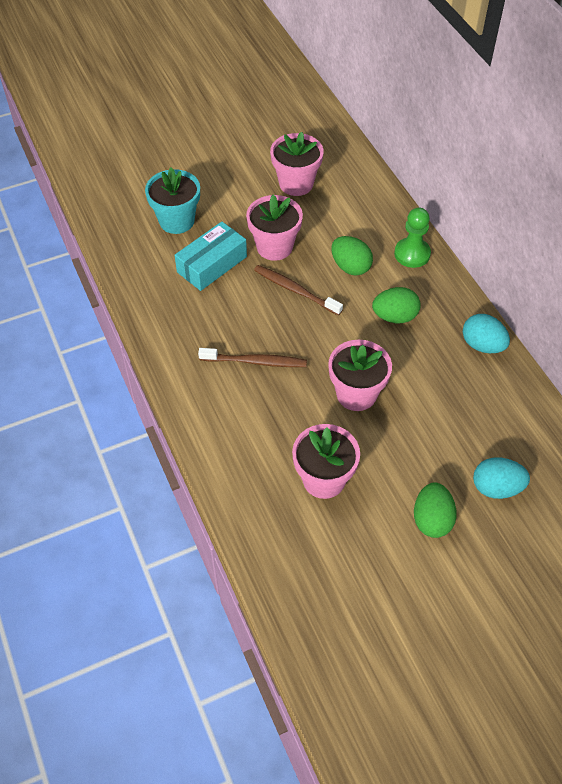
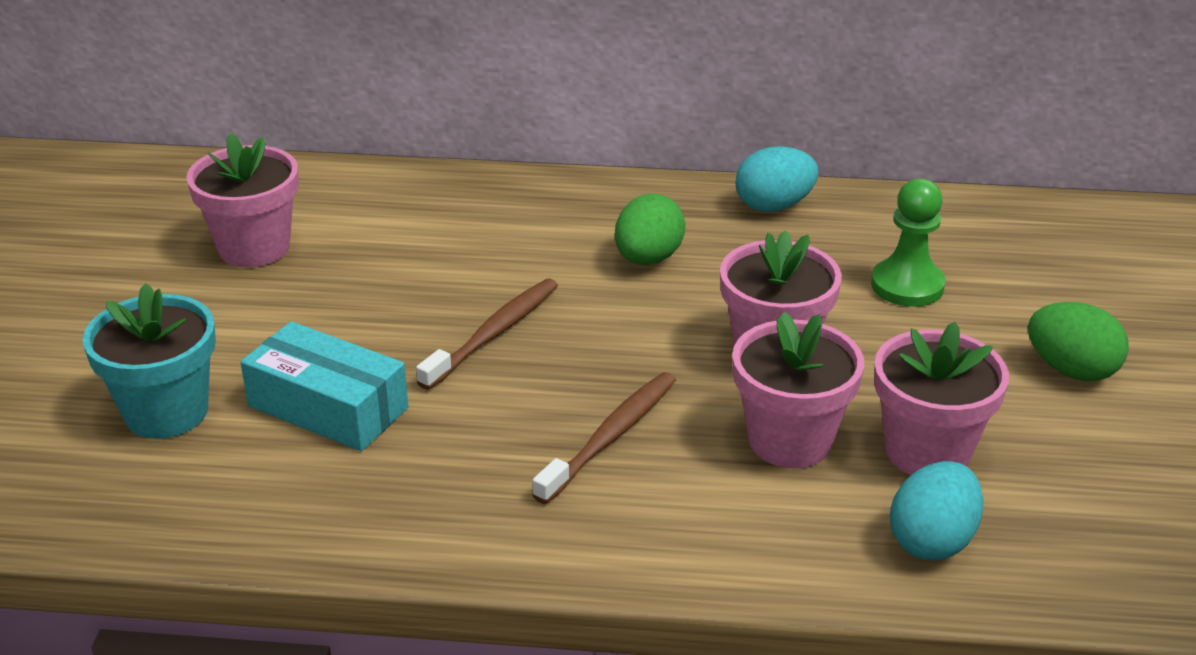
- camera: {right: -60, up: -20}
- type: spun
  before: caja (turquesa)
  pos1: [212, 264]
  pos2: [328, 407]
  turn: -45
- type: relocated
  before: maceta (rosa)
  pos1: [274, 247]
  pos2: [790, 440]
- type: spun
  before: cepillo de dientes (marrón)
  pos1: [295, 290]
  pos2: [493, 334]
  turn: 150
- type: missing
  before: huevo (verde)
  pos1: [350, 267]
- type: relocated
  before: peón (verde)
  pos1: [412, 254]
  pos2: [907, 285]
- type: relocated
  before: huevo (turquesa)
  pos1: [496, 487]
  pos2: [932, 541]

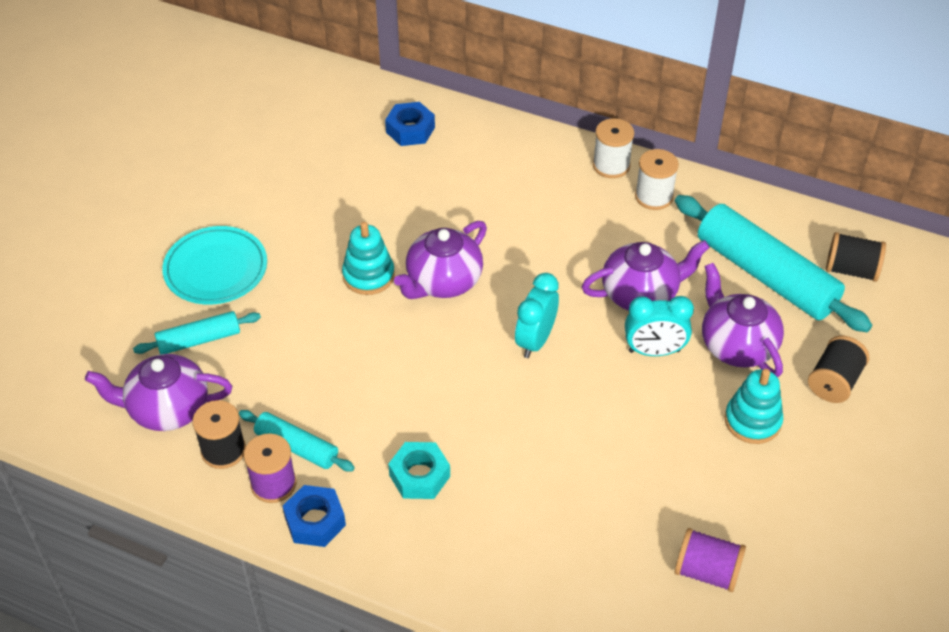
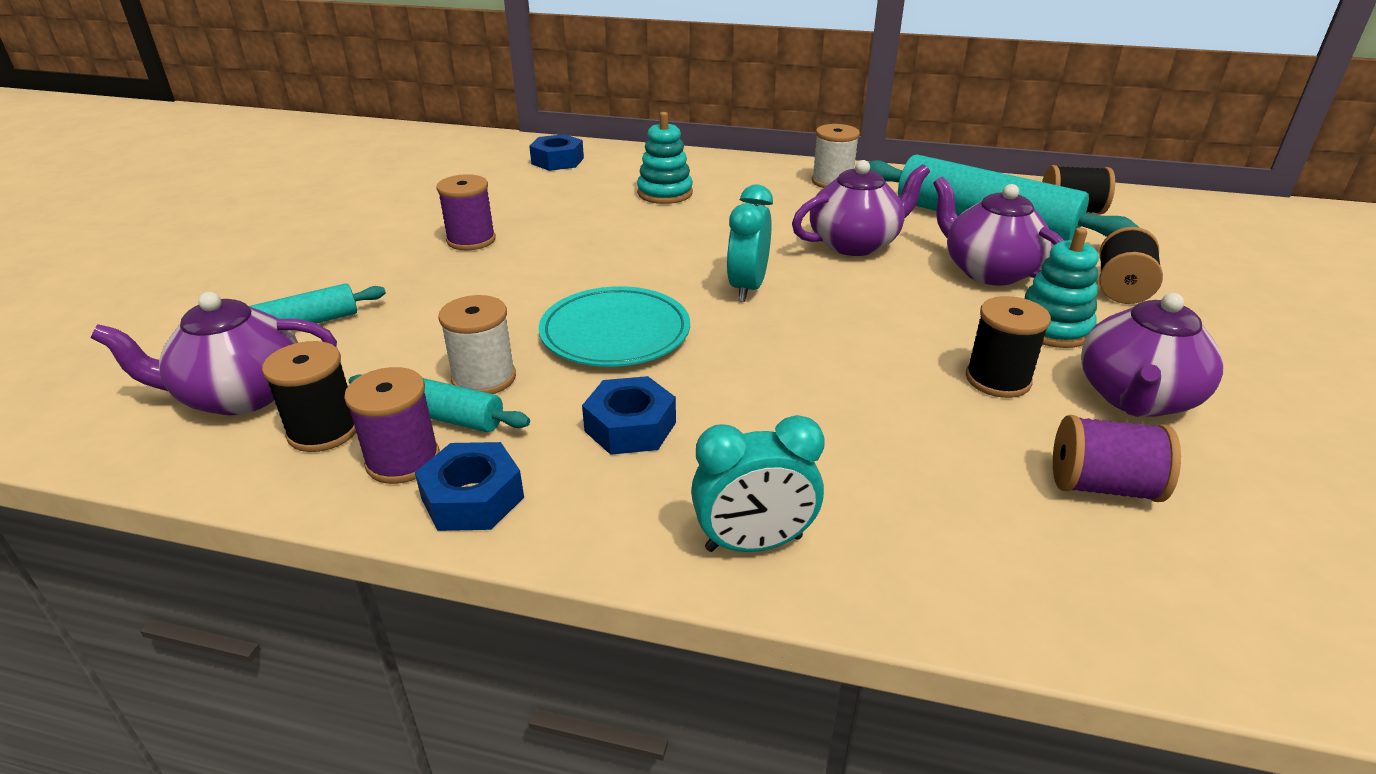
- camera: {right: -10, up: -15}
- type: relocated
  before: plato (turquesa)
  pos1: [216, 269]
  pos2: [615, 333]
- type: relocated
  before: juguete apilable (turquesa)
  pos1: [368, 275]
  pos2: [665, 193]
- type: colour
  before: tuerca (turquesa)
  after: tuerca (azul)
  pos1: [419, 476]
  pos2: [630, 427]
- type: relocated
  before: tetera (morado)
  pos1: [443, 282]
  pos2: [1135, 398]
- type: relocated
  before: carrete (blanco)
  pos1: [611, 165]
  pos2: [484, 378]
- type: relocated
  before: despertador (turquesa)
  pos1: [654, 351]
  pos2: [754, 544]
- type: appeared
  after: carrete (morado)
  pos2: [471, 240]
- type: appeared
  after: carrete (negro)
  pos2: [998, 380]

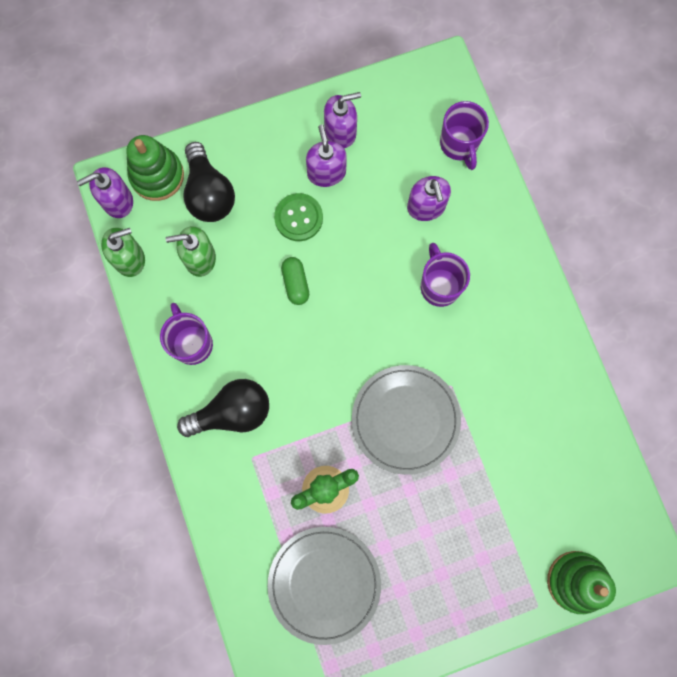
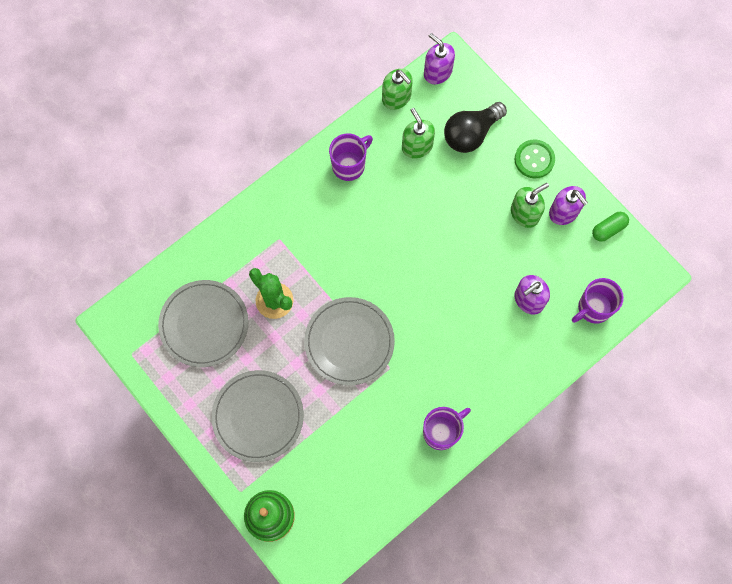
- camera: {right: 70, up: -5}
- type: missing
  before: juguete apilable (verde)
  pos1: [157, 175]
- type: missing
  before: bombilla (negro)
  pos1: [232, 412]
- type: relocated
  before: botón (verde)
  pos1: [298, 218]
  pos2: [534, 159]
- type: relocated
  before: cápsula (verde)
  pos1: [295, 283]
  pos2: [608, 229]
- type: colour
  before: dispensador de jabón (morado)
  after: dispensador de jabón (verde)
  pos1: [326, 172]
  pos2: [525, 213]
- type: relocated
  before: taza (morado)
  pos1: [439, 286]
  pos2: [441, 432]
- type: appeared
  after: plato (gris)
  pos2: [258, 416]

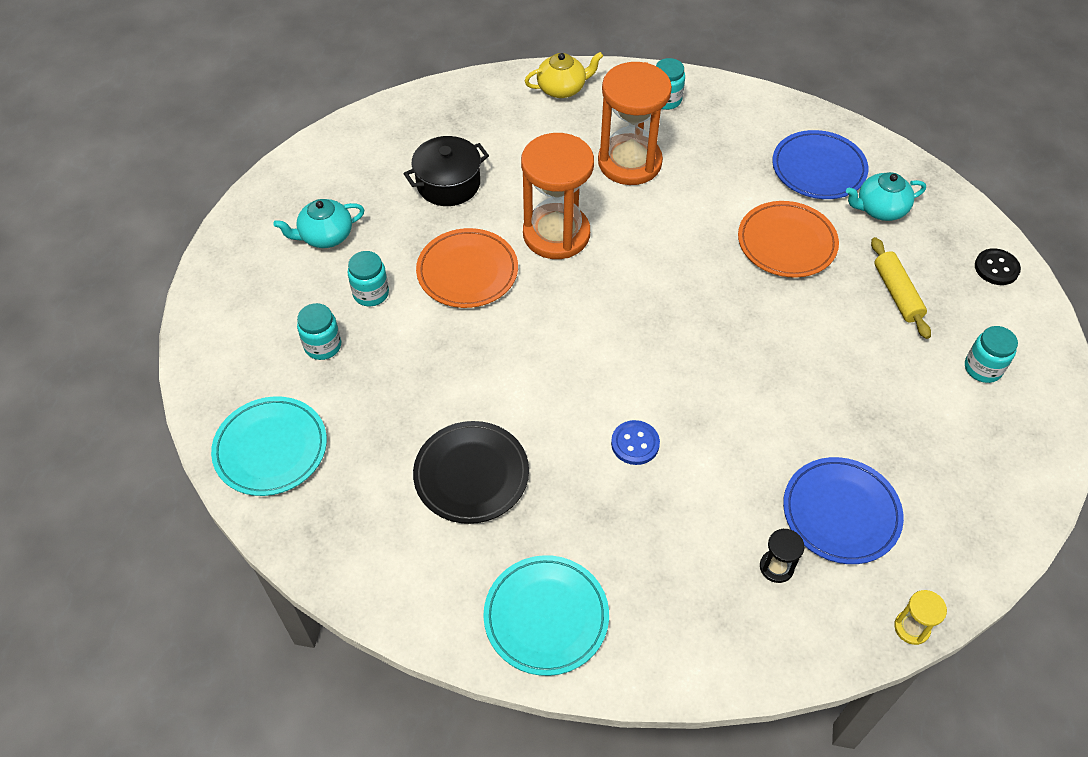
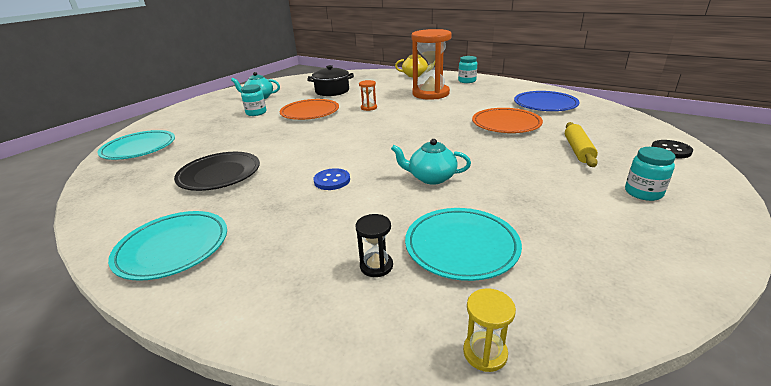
- camera: {right: 25, up: -25}
- type: missing
  before: tarro (turquesa)
  pos1: [323, 346]
- type: size
  before: reloj de arena (naranja)
  pos1: [556, 234]
  pos2: [369, 108]
  scale: 0.41
- type: colour
  before: plato (azul)
  after: plato (turquesa)
  pos1: [841, 513]
  pos2: [461, 246]
- type: relocated
  before: tetera (turquesa)
  pos1: [880, 209]
  pos2: [431, 178]

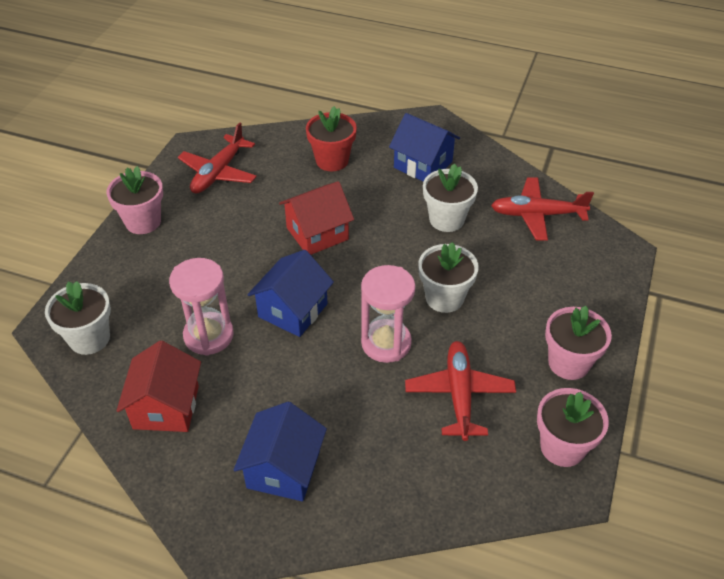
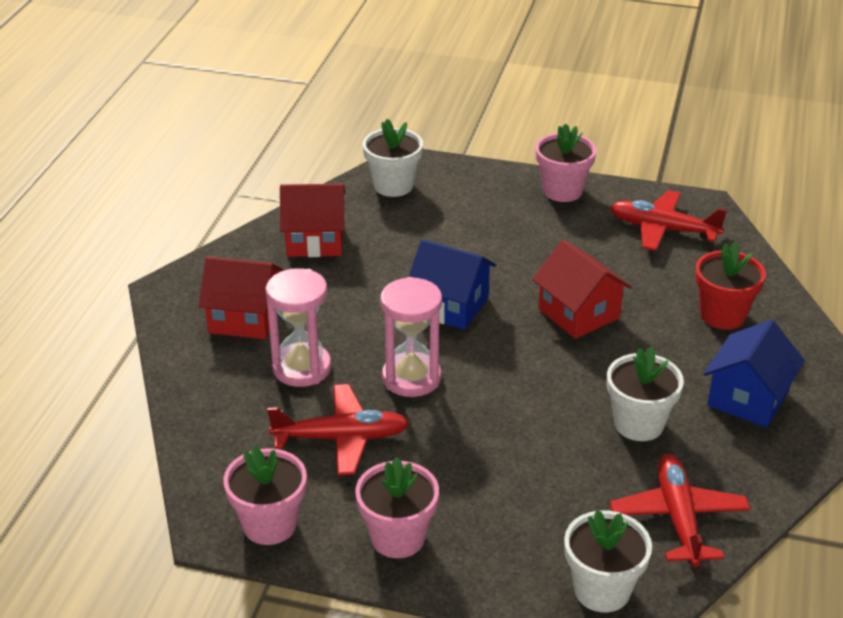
- camera: {right: 85, up: -10}
- type: relocated
  before: reloj de arena (rosa)
  pos1: [208, 335]
  pos2: [302, 368]
- type: colour
  before: casa (azul)
  after: casa (rojo)
  pos1: [283, 469]
  pos2: [244, 318]
- type: relocated
  before: maceta (blanco)
  pos1: [444, 298]
  pos2: [602, 590]

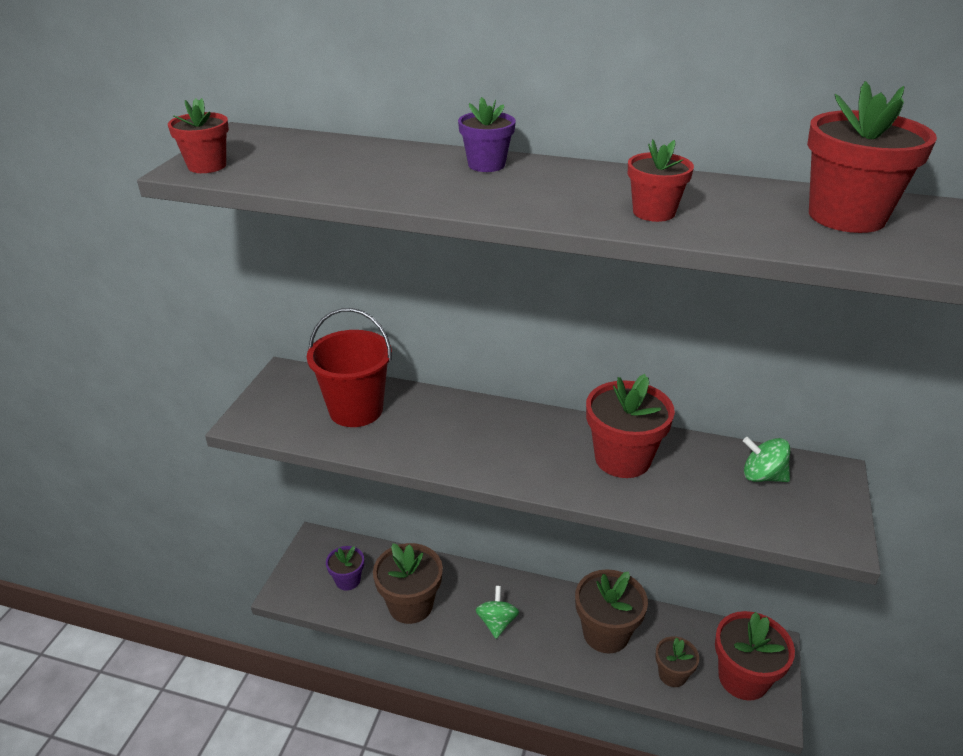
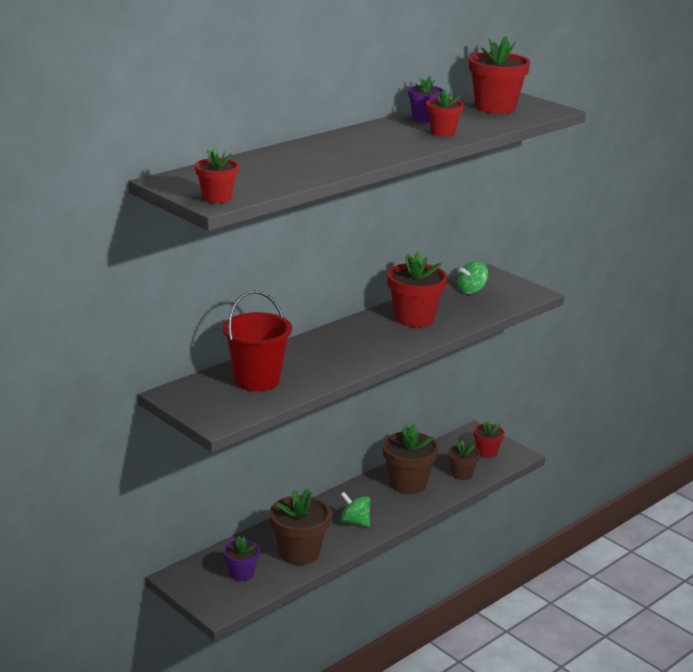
- camera: {right: -60, up: -10}
- type: relocated
  before: maceta (morado)
  pos1: [486, 165]
  pos2: [424, 118]
- type: size
  before: maceta (rojo)
  pos1: [743, 678]
  pos2: [487, 452]
  scale: 0.58

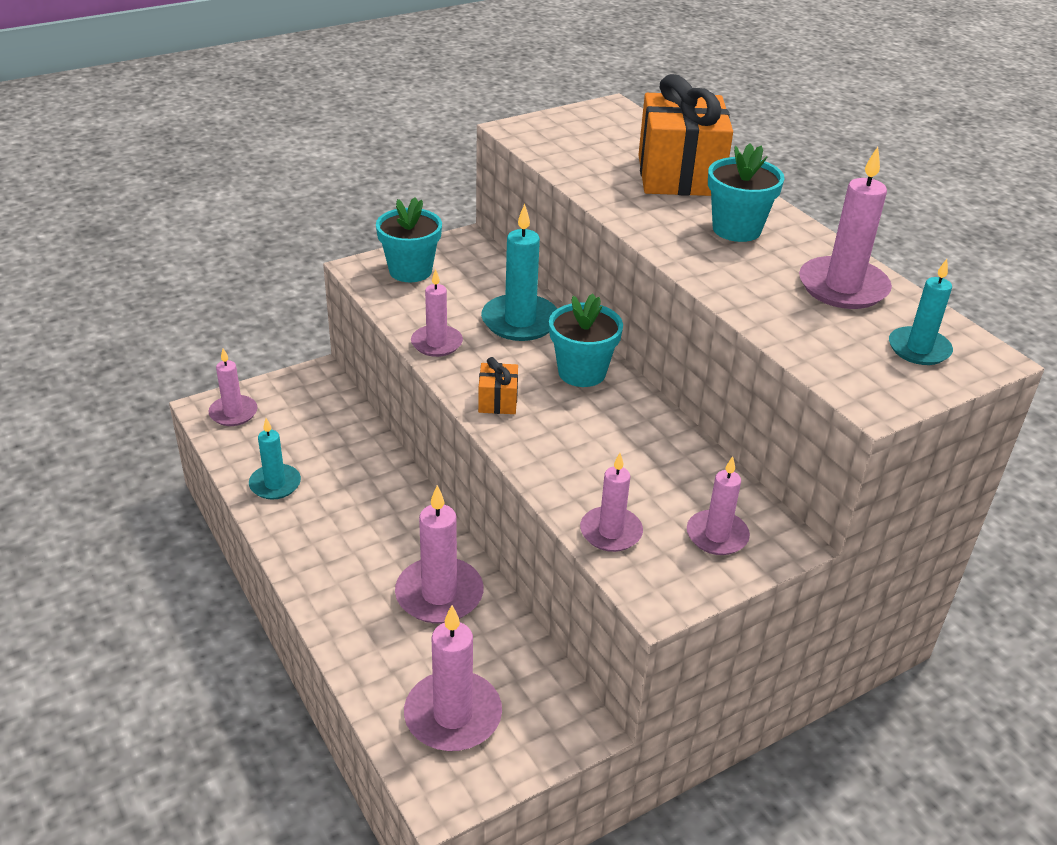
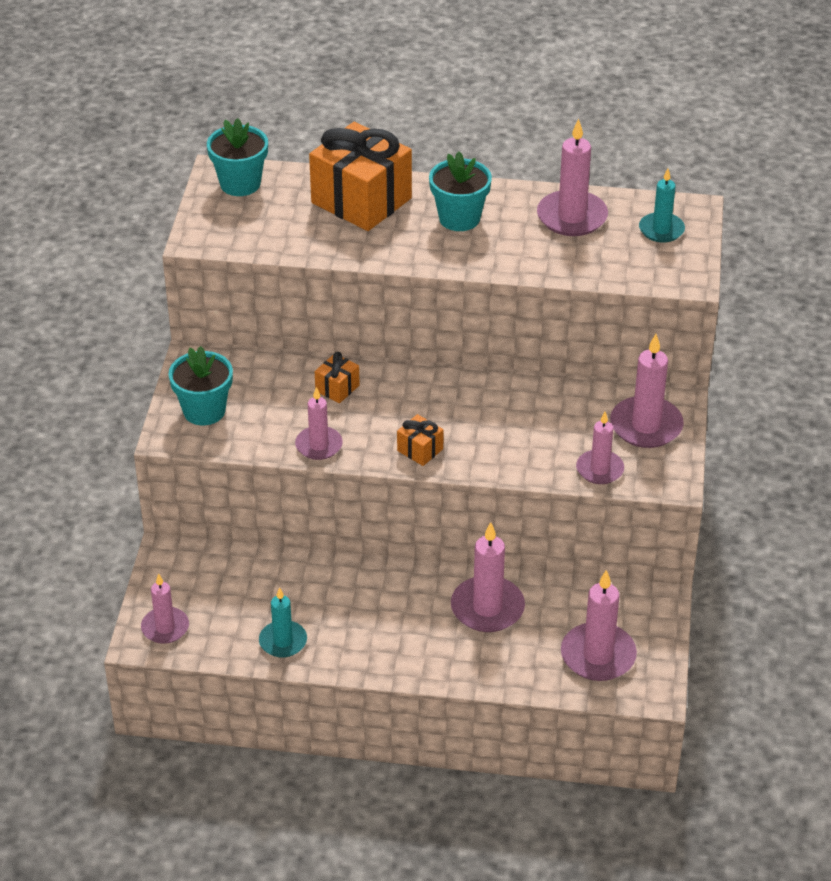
- camera: {right: -50, up: 5}
- type: exchanged
  before: vela (turquesa)
  after: regalo (naranja)
  pos1: [520, 321]
  pos2: [337, 388]
- type: relocated
  before: maceta (turquesa)
  pos1: [582, 372]
  pos2: [240, 184]
- type: size
  before: vela (rosa)
  pos1: [717, 535]
  pos2: [646, 426]
  scale: 1.56

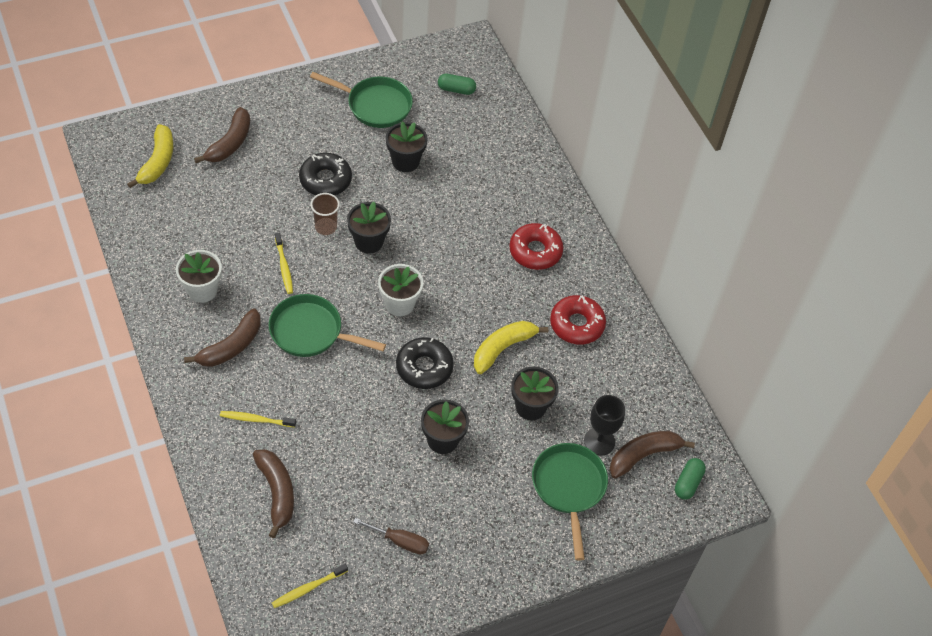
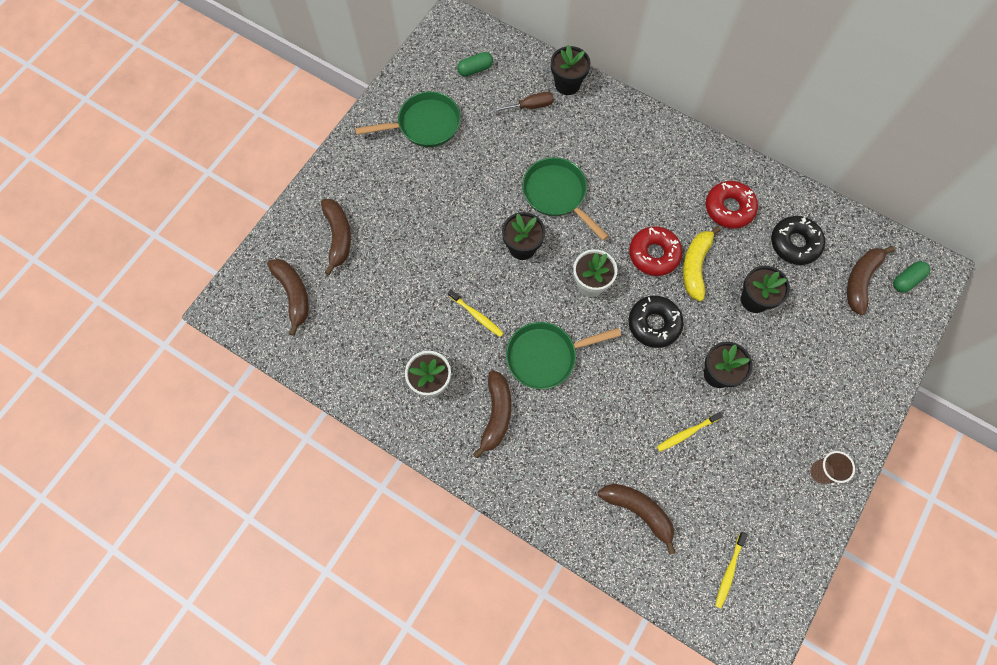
- camera: {right: -30, up: 15}
- type: colour
  before: plátano (amarillo)
  after: plátano (marrón)
  pos1: [158, 162]
  pos2: [293, 294]
- type: relocated
  before: cepillo de dientes (amarillo)
  pos1: [256, 420]
  pos2: [687, 433]
- type: relocated
  before: rosquilla (negro)
  pos1: [325, 180]
  pos2: [794, 243]
- type: relocated
  before: vaso (marrón)
  pos1: [326, 227]
  pos2: [821, 472]
- type: relocated
  before: destornillador (marrón)
  pos1: [400, 541]
  pos2: [530, 106]
- type: relocated
  before: maceta (negro)
  pos1: [405, 161]
  pos2: [567, 84]
- type: relocated
  before: rosquilla (rojo)
  pos1: [535, 251]
  pos2: [654, 254]
- type: relocated
  before: sartén (verde)
  pos1: [569, 488]
  pos2: [557, 194]
- type: missing
  before: copa (negro)
  pos1: [599, 441]
- type: spun
  before: cápsula (verde)
  pos1: [688, 483]
  pos2: [906, 280]
  turn: 60

